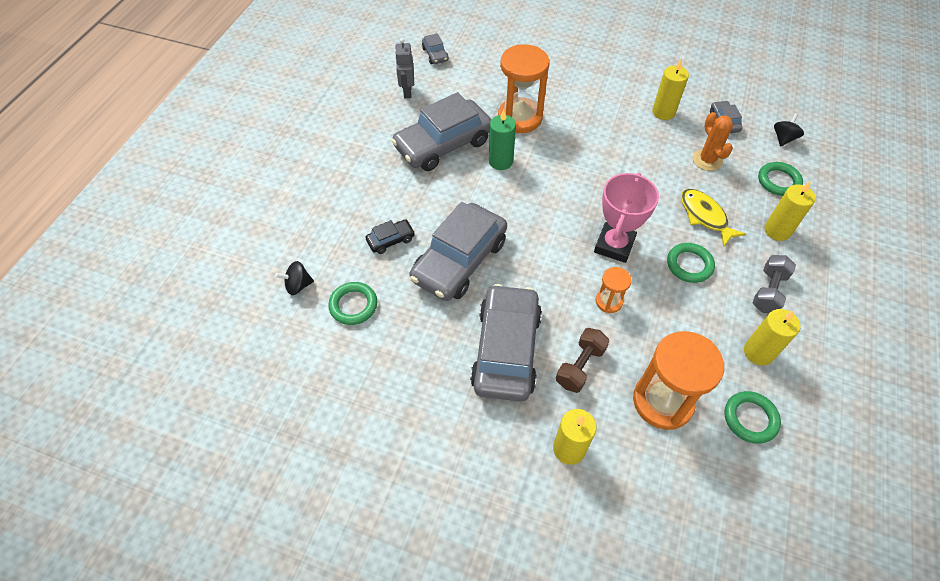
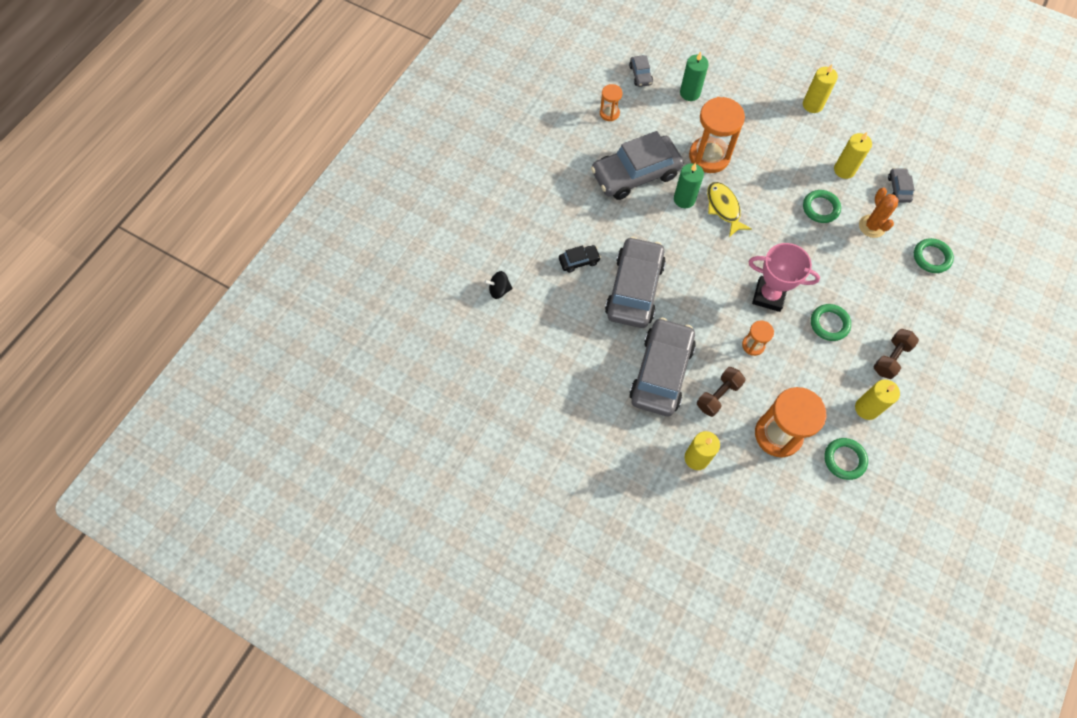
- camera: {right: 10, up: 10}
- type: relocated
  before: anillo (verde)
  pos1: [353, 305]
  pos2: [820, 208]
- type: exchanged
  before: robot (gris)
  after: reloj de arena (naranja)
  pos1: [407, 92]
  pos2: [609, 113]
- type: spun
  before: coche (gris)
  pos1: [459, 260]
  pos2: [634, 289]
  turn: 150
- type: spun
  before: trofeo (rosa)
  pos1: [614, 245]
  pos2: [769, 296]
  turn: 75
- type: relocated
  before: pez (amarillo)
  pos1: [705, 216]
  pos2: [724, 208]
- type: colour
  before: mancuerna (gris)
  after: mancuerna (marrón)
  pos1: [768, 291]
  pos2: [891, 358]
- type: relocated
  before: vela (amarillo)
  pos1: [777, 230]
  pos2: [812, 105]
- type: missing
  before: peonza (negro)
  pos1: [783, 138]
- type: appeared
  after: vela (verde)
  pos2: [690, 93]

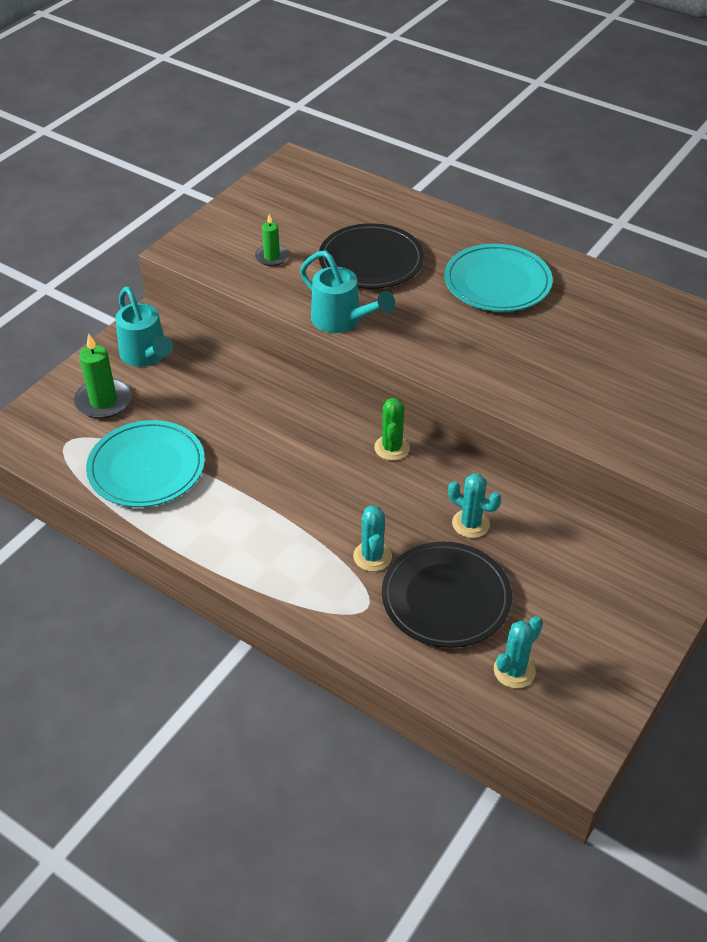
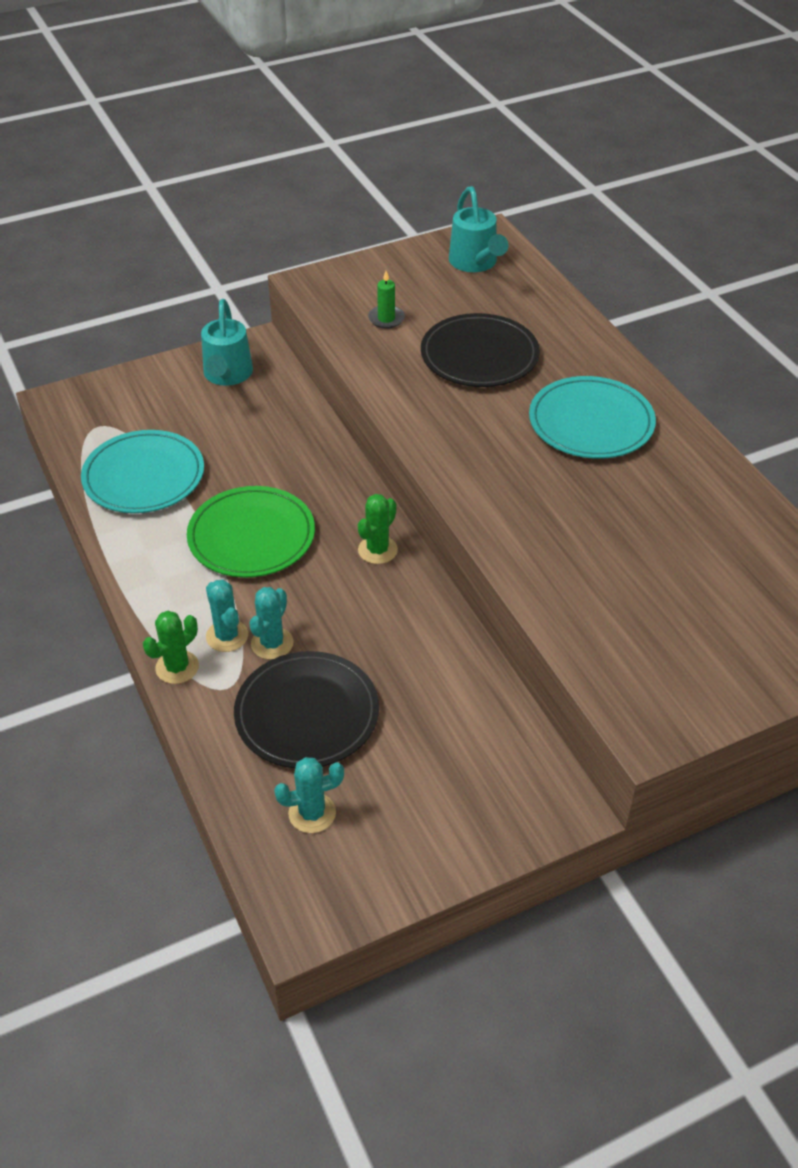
- camera: {right: 30, up: 0}
- type: missing
  before: vela (verde)
  pos1: [103, 401]
- type: relocated
  before: regadera (turquesa)
  pos1: [342, 321]
  pos2: [475, 263]
- type: relocated
  before: cactus (turquesa)
  pos1: [470, 524]
  pos2: [227, 636]
- type: appeared
  after: cactus (verde)
  pos2: [177, 667]
- type: appeared
  after: plato (verde)
  pos2: [251, 536]

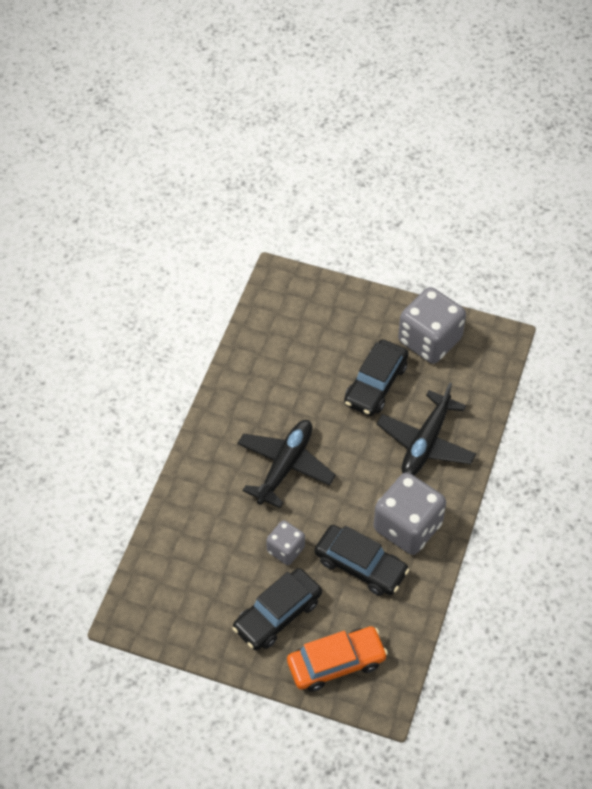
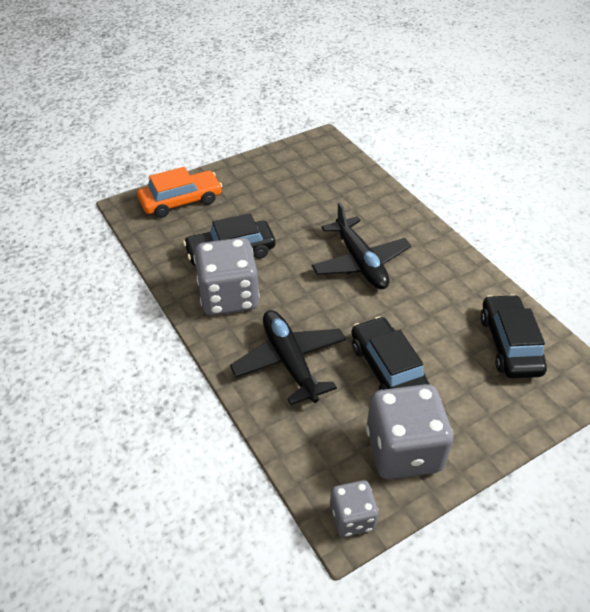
- camera: {right: 130, up: -10}
- type: relocated
  before: coche (negro)
  pos1: [277, 614]
  pos2: [509, 344]
- type: relocated
  before: dado (gris)
  pos1: [285, 549]
  pos2: [352, 518]
- type: spun
  before: coche (naranja)
  pos1: [336, 663]
  pos2: [181, 201]
  turn: -135

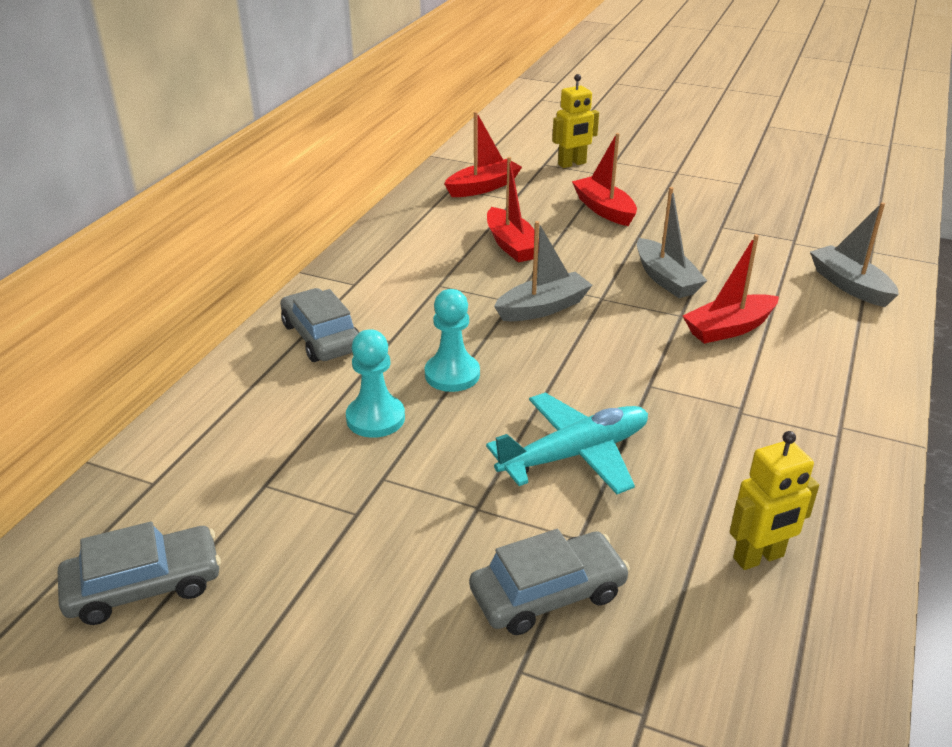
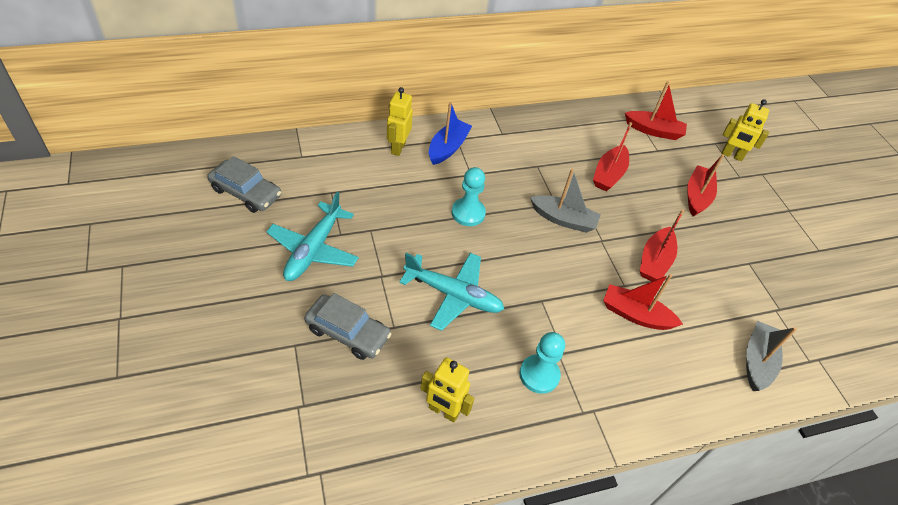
- camera: {right: 45, up: 15}
- type: exchanged
  before: coche (gris)
  after: barco (azul)
  pos1: [321, 337]
  pos2: [448, 148]
- type: relocated
  before: peón (turquesa)
  pos1: [375, 418]
  pos2: [539, 375]
- type: colour
  before: barco (gris)
  after: barco (rojo)
  pos1: [666, 279]
  pos2: [654, 261]
- type: appeared
  after: avión (turquesa)
  pos2: [313, 250]
- type: appeared
  after: robot (amarillo)
  pos2: [398, 148]

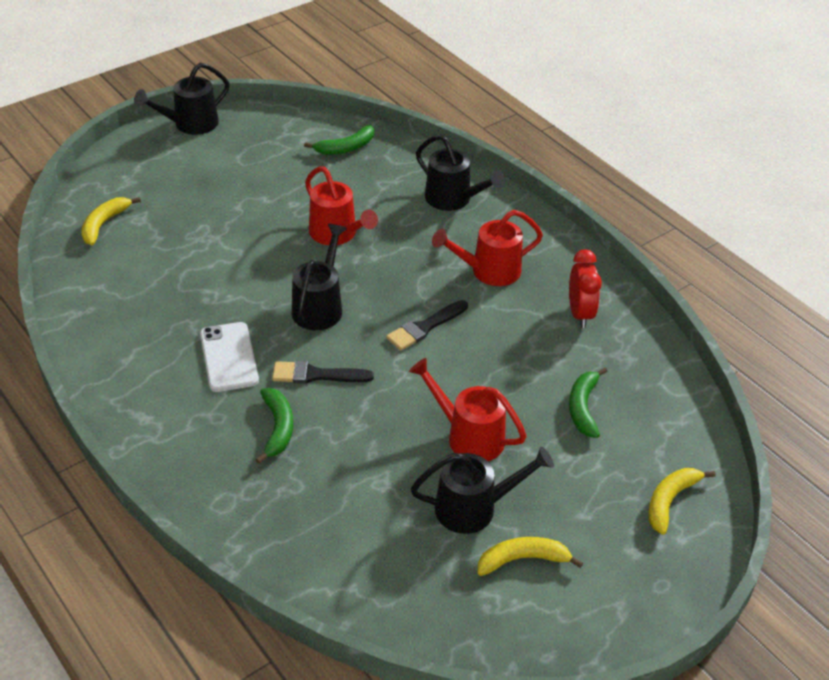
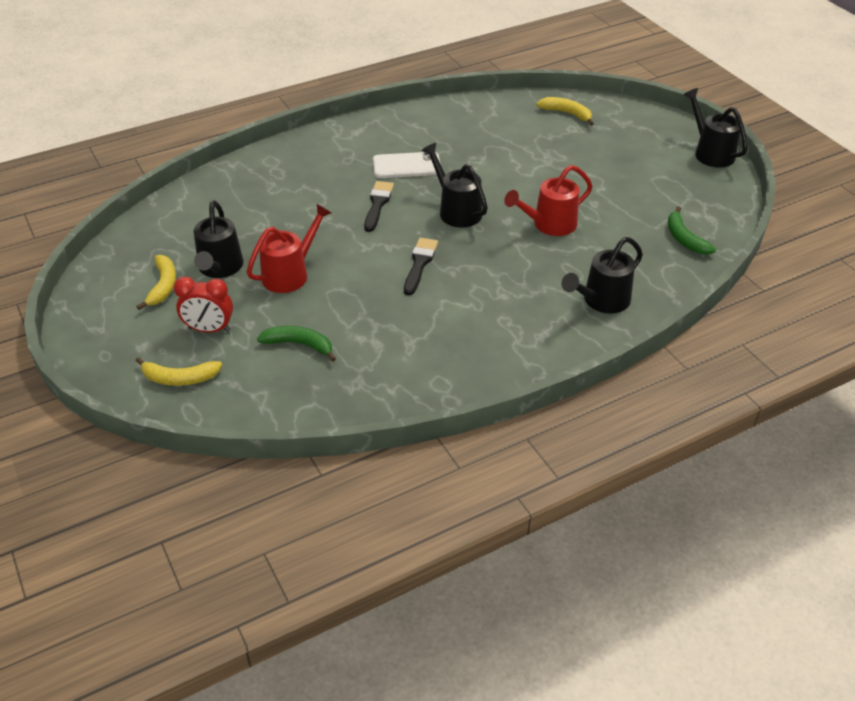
- camera: {right: 100, up: 0}
- type: missing
  before: plátano (verde)
  pos1: [278, 428]
- type: spun
  before: regadera (negro)
  pos1: [320, 306]
  pos2: [456, 210]
  turn: -150
- type: spun
  before: pincel (negro)
  pos1: [425, 327]
  pos2: [420, 264]
  turn: 45
- type: missing
  before: regadera (rojo)
  pos1: [488, 271]
- type: relocated
  before: despertador (rojo)
  pos1: [580, 314]
  pos2: [209, 329]
- type: spun
  before: plátano (amarillo)
  pos1: [670, 501]
  pos2: [179, 378]
  turn: 135

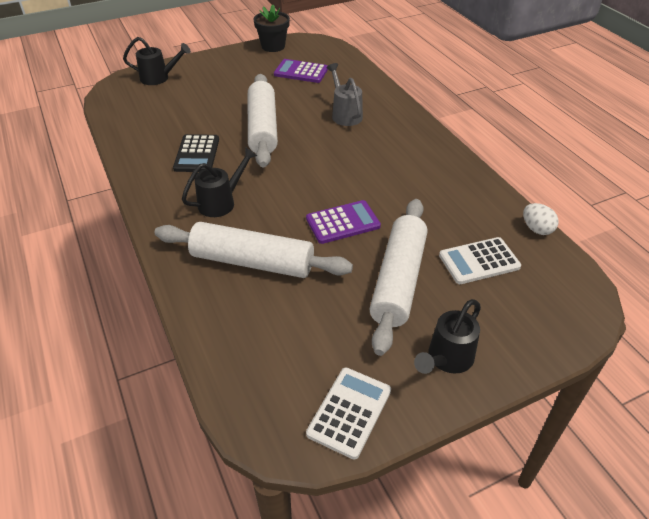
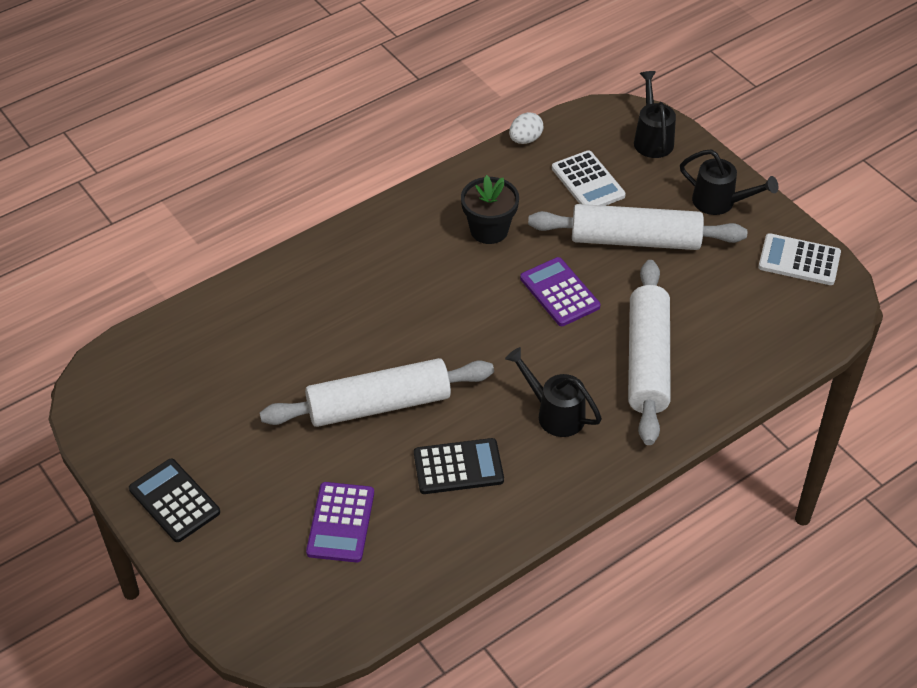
- camera: {right: -100, up: 5}
- type: relocated
  before: regadera (negro)
  pos1: [159, 78]
  pos2: [652, 139]
- type: relocated
  before: maceta (negro)
  pos1: [273, 46]
  pos2: [489, 230]
- type: relocated
  before: calculadora (morado)
  pos1: [301, 72]
  pos2: [340, 522]
- type: missing
  before: regadera (gris)
  pos1: [345, 114]
- type: appeared
  after: calculadora (negro)
  pos2: [174, 501]

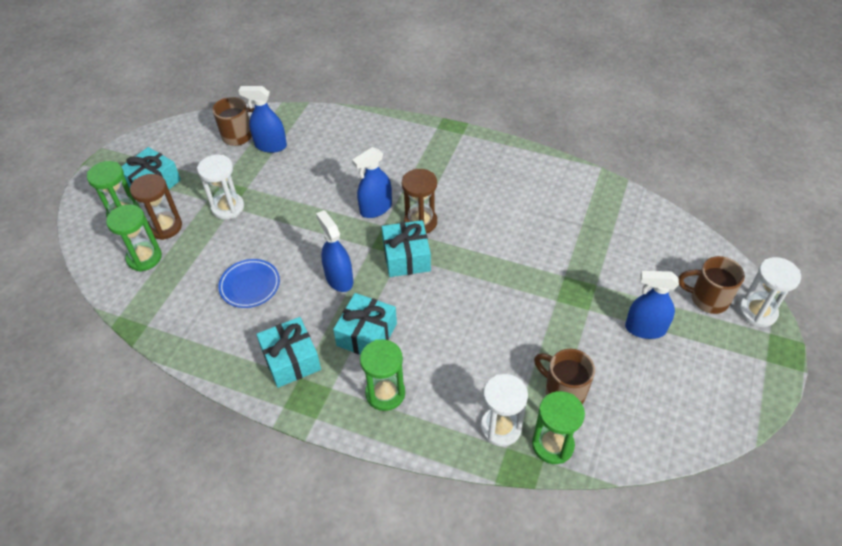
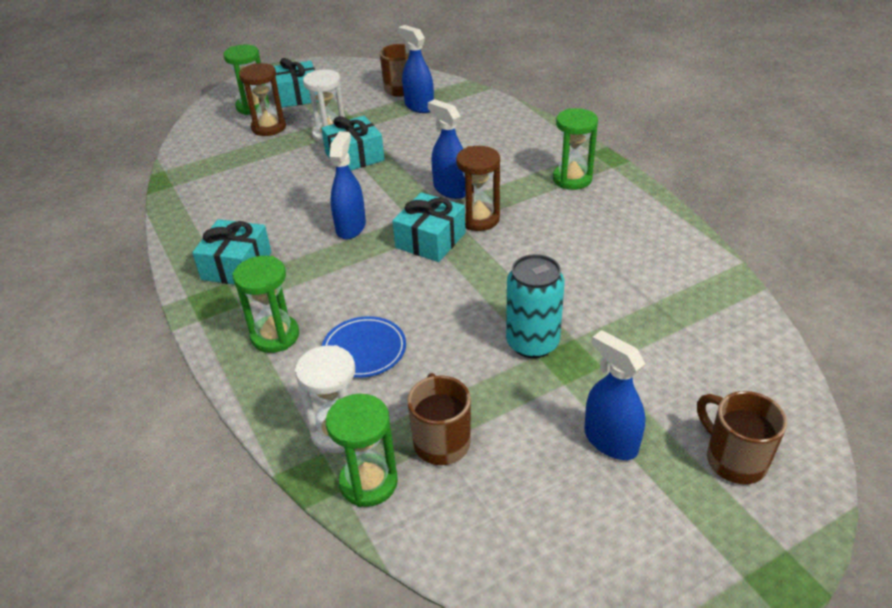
- camera: {right: 40, up: -10}
- type: relocated
  before: reloj de arena (verde)
  pos1: [144, 258]
  pos2: [572, 179]
- type: relocated
  before: plato (azul)
  pos1: [250, 285]
  pos2: [364, 350]
- type: relocated
  before: regalo (turquesa)
  pos1: [367, 334]
  pos2: [354, 157]
- type: spun
  before: pulverizador (azul)
  pos1: [376, 208]
  pos2: [450, 189]
  turn: 45
- type: missing
  before: reloj de arena (blanco)
  pos1: [757, 312]
- type: appeared
  after: lata (turquesa)
  pos2: [532, 343]

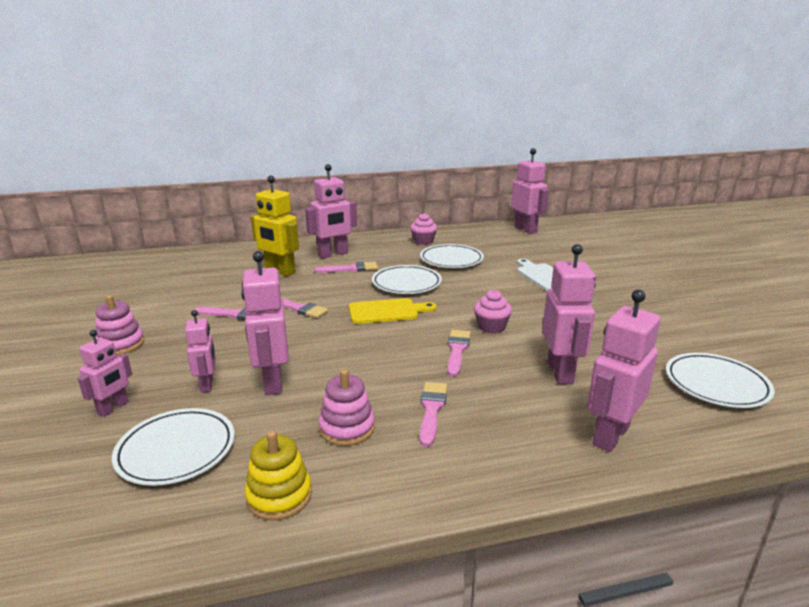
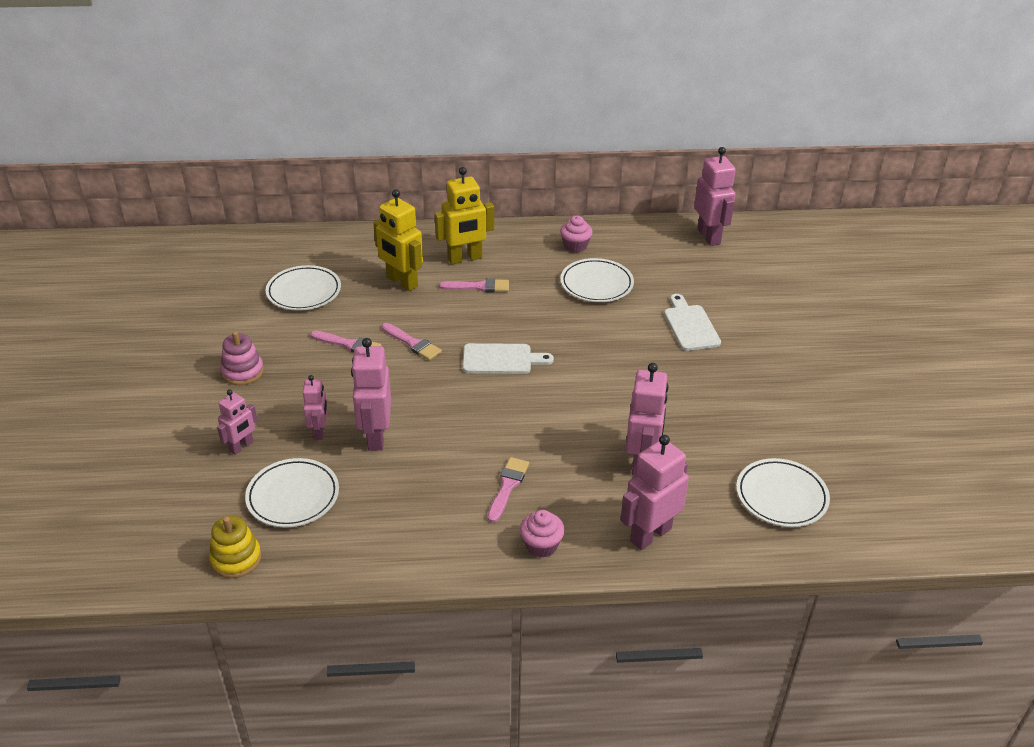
- camera: {right: 10, up: 15}
- type: relocated
  before: juguete apilable (amarillo)
  pos1: [279, 496]
  pos2: [236, 559]
- type: colour
  before: robot (rosa)
  after: robot (amarillo)
  pos1: [333, 254]
  pos2: [465, 258]
- type: missing
  before: juguete apilable (rosa)
  pos1: [347, 428]
- type: colour
  before: tabla de cortar (amarillo)
  after: tabla de cortar (blanco)
  pos1: [387, 311]
  pos2: [501, 359]
- type: relocated
  before: plato (blanco)
  pos1: [406, 283]
  pos2: [304, 292]
- type: missing
  before: pincel (rosa)
  pos1: [457, 350]
- type: relocated
  before: magdalena (rosa)
  pos1: [491, 327]
  pos2: [541, 545]

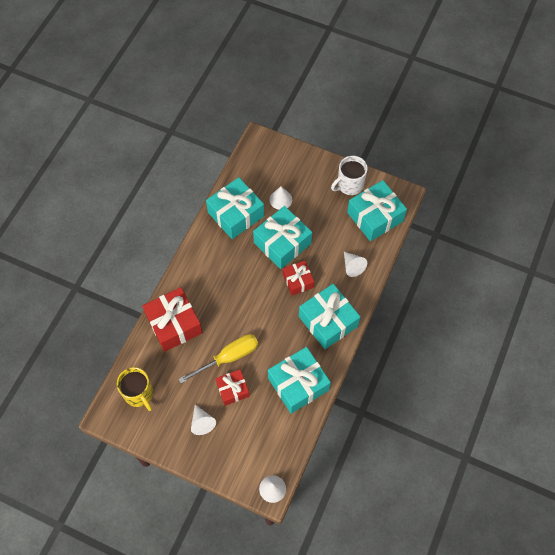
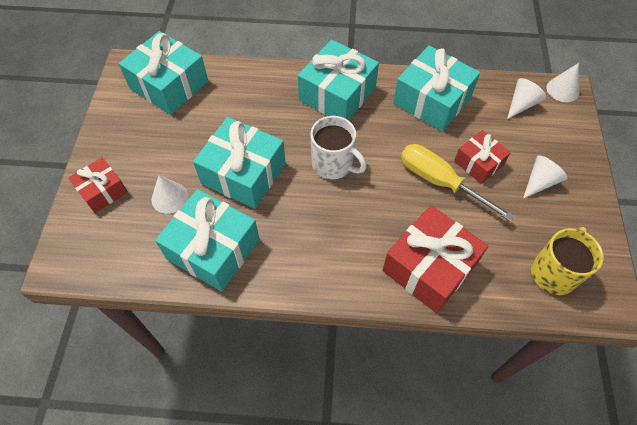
- camera: {right: -110, up: -5}
- type: relocated
  before: regalo (rojo)
  pos1: [298, 281]
  pos2: [102, 191]
- type: relocated
  before: taza (blanco)
  pos1: [349, 185]
  pos2: [333, 164]
- type: relocated
  before: cono (blanco)
  pos1: [352, 266]
  pos2: [521, 104]

